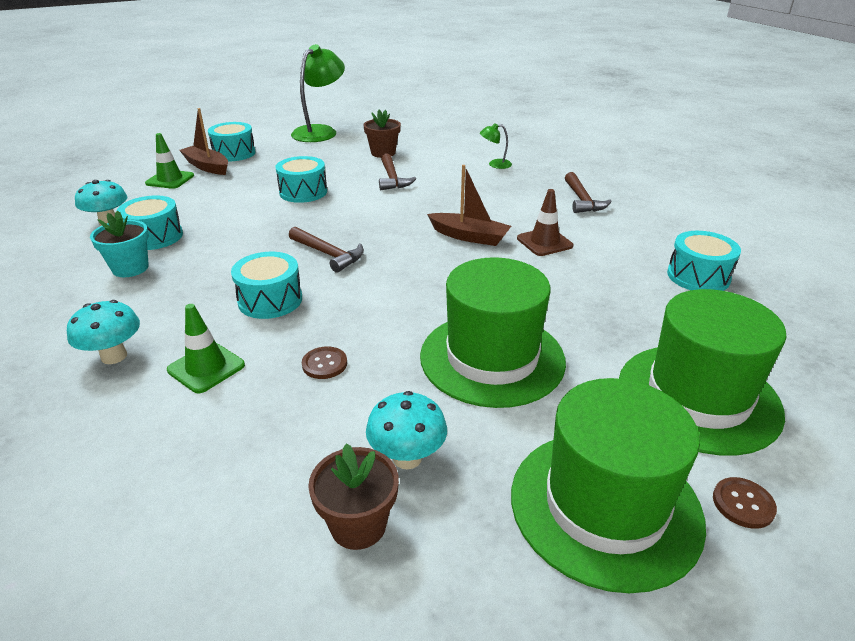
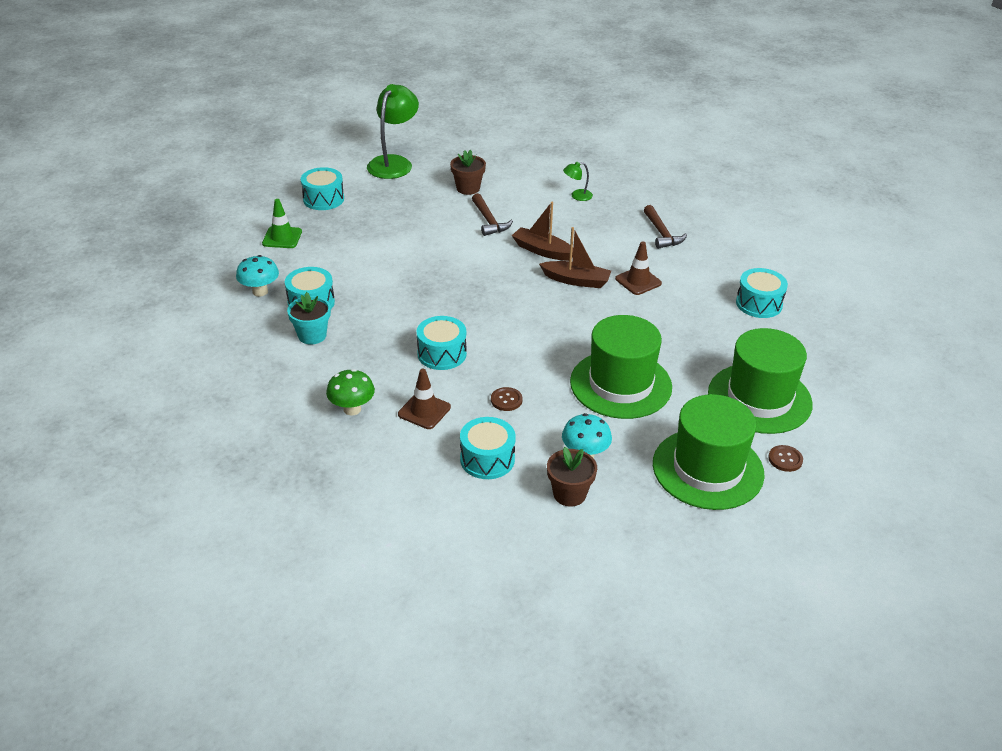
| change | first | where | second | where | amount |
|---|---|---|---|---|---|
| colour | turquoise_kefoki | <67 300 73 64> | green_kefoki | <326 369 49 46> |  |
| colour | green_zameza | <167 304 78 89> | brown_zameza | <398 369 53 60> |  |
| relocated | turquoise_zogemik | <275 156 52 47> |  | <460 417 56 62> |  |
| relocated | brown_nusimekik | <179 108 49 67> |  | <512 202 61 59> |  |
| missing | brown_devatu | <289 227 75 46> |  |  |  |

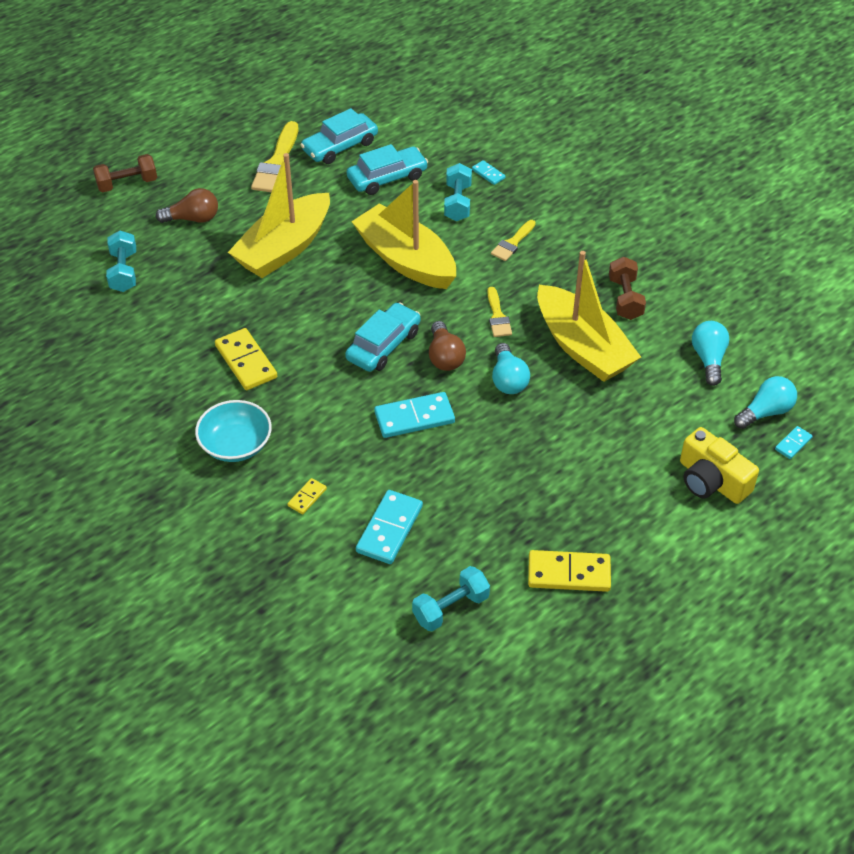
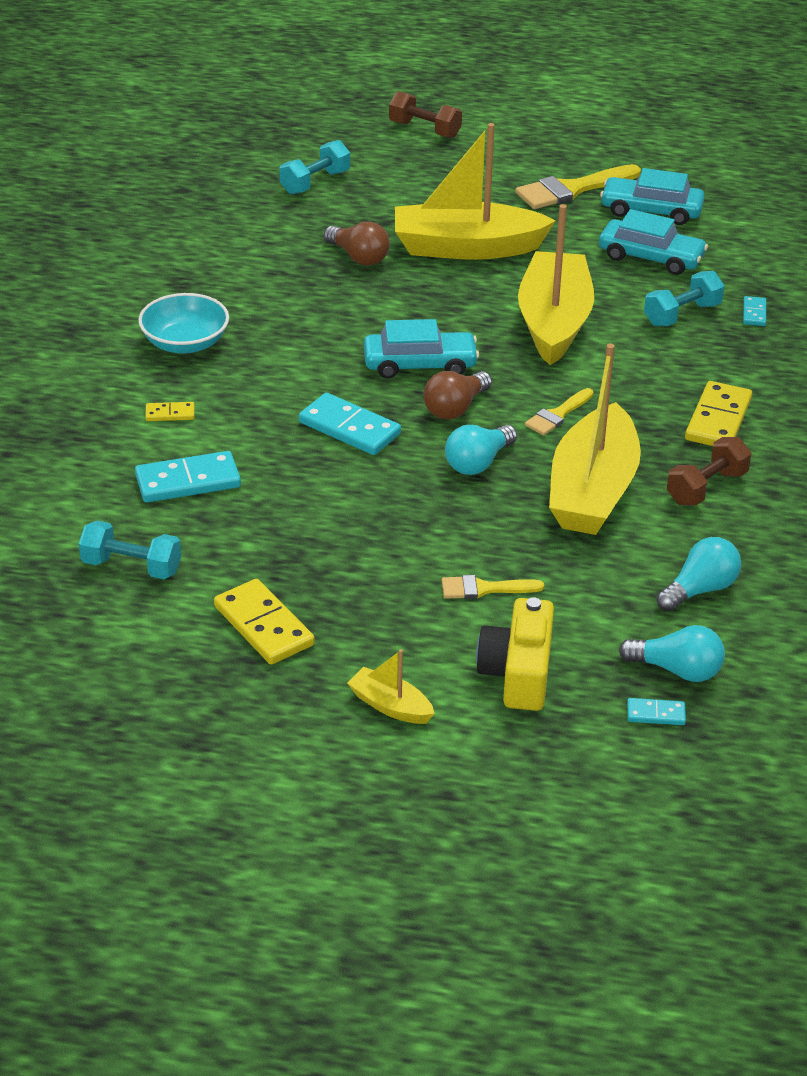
| change | first | where | second | where | amount |
|---|---|---|---|---|---|
| relocated | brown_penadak | <156 188 62 35> |  | <324 221 66 45> |  |
| appeared |  |  | yellow_nusimekik | <347 649 88 75> |  |
| relocated | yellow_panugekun | <491 220 45 41> |  | <442 575 102 24> |  |
| relocated | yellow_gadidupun | <215 328 62 62> |  | <685 381 67 65> |  |

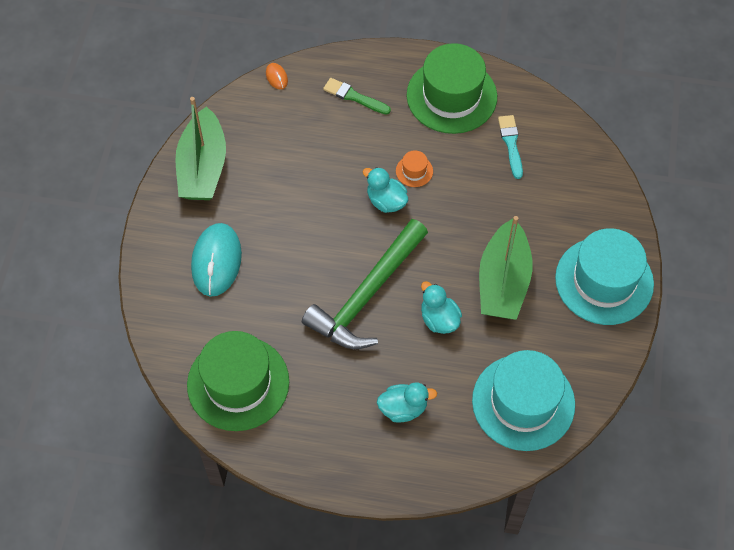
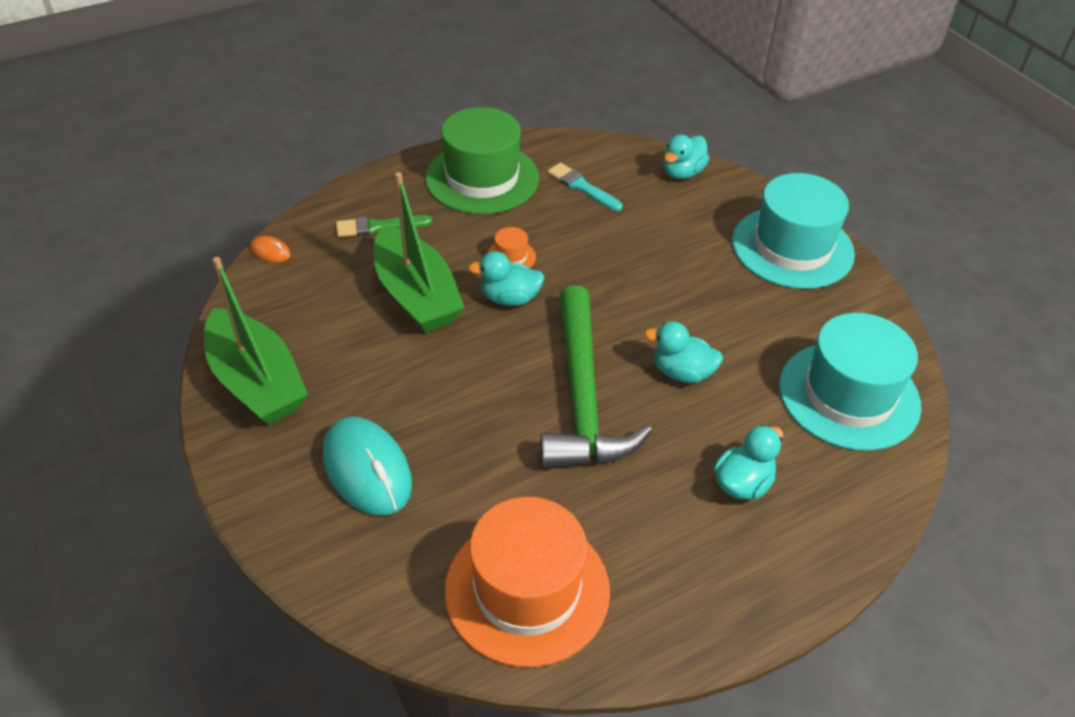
| change | first | where | second | where | amount |
|---|---|---|---|---|---|
| relocated | green_nusimekik | <479 216 54 104> |  | <374 172 91 161> |  |
| colour | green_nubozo | <187 331 102 100> | orange_nubozo | <444 497 166 170> |  |
| appeared |  |  | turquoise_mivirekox | <663 134 46 45> |  |

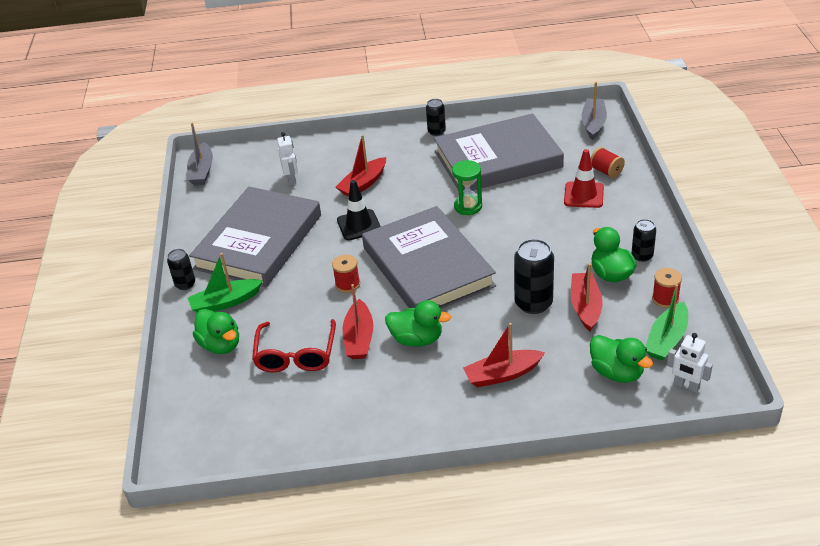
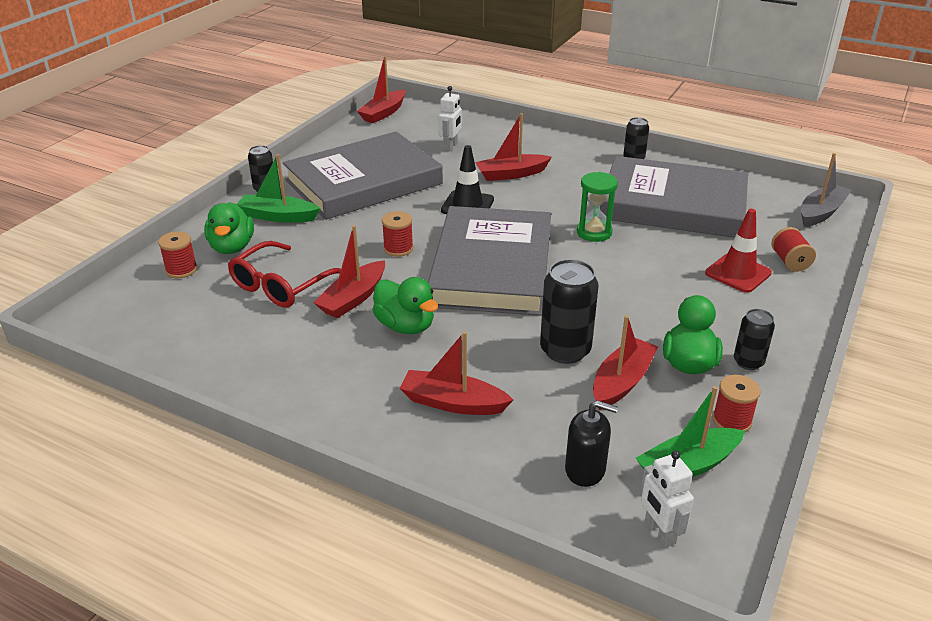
| change | first | where | second | where | amount |
|---|---|---|---|---|---|
| appeared |  |  | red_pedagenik | <158 231 39 47> |  |
| colour | grey_nusimekik | <187 123 26 62> | red_nusimekik | <357 56 49 67> |  |
| exchanged | green_mivirekox | <590 335 63 48> | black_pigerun | <565 400 53 87> |  |

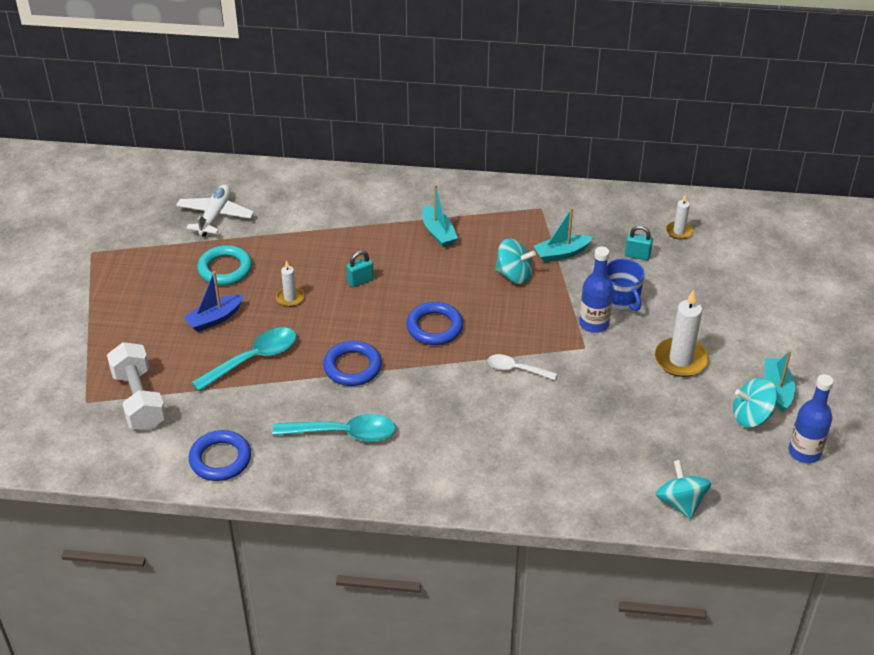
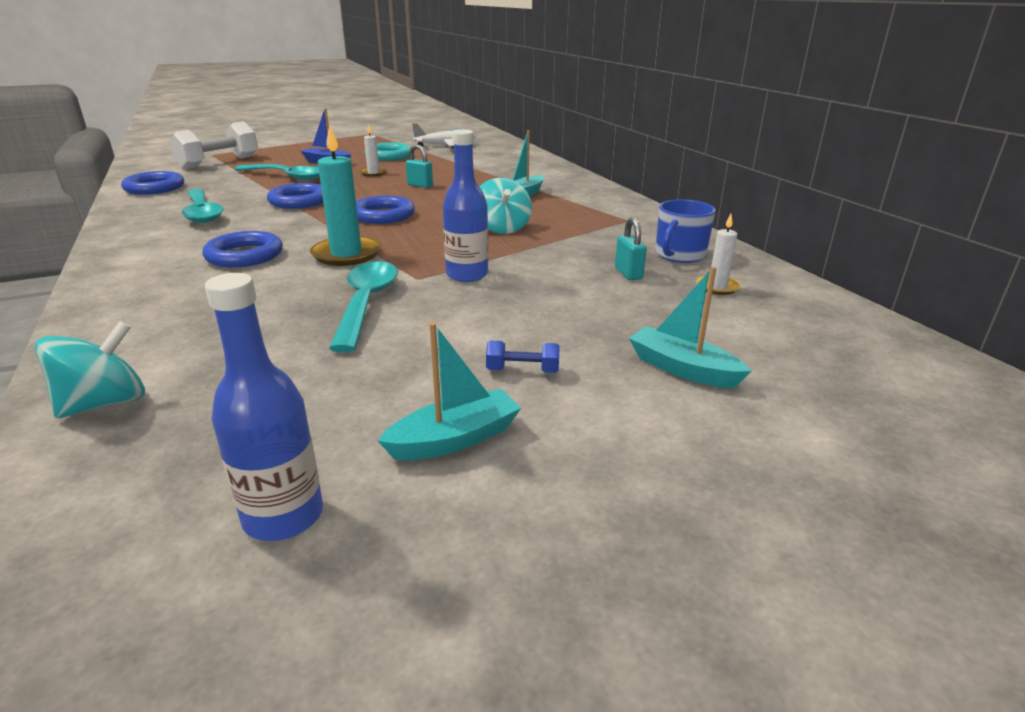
| change | first | where | second | where | amount |
|---|---|---|---|---|---|
| appeared |  |  | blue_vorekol | <202 231 81 37> |  |
| exchanged | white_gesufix | <488 354 69 26> | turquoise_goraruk | <310 125 71 141> |  |
| appeared |  |  | turquoise_gesufix | <329 261 69 91> |  |
| appeared |  |  | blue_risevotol | <486 340 74 33> |  |
| relocated | turquoise_nusimekik | <534 208 59 54> |  | <629 267 122 121> |  |
| relocated | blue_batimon | <607 259 38 52> |  | <655 199 61 64> |  |
| missing | white_goraruk | <655 290 54 87> |  |  |  |
| missing | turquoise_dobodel | <733 378 45 49> |  |  |  |

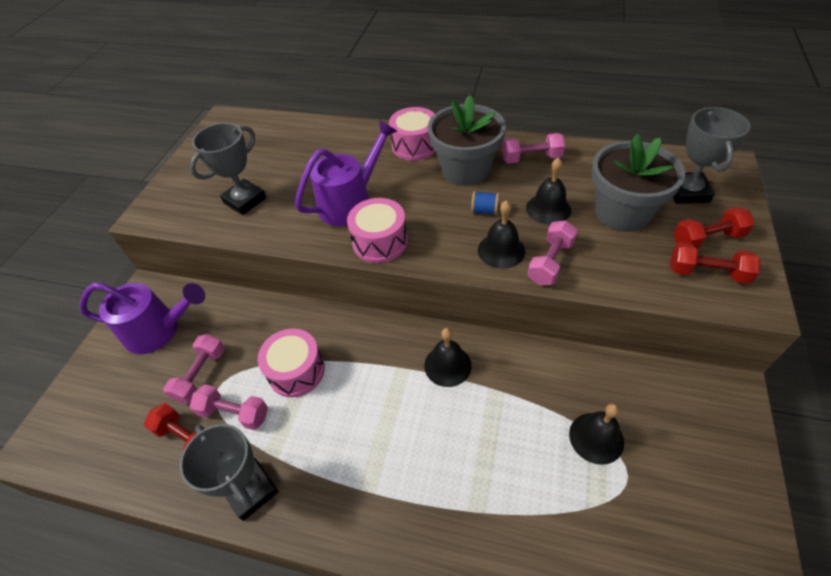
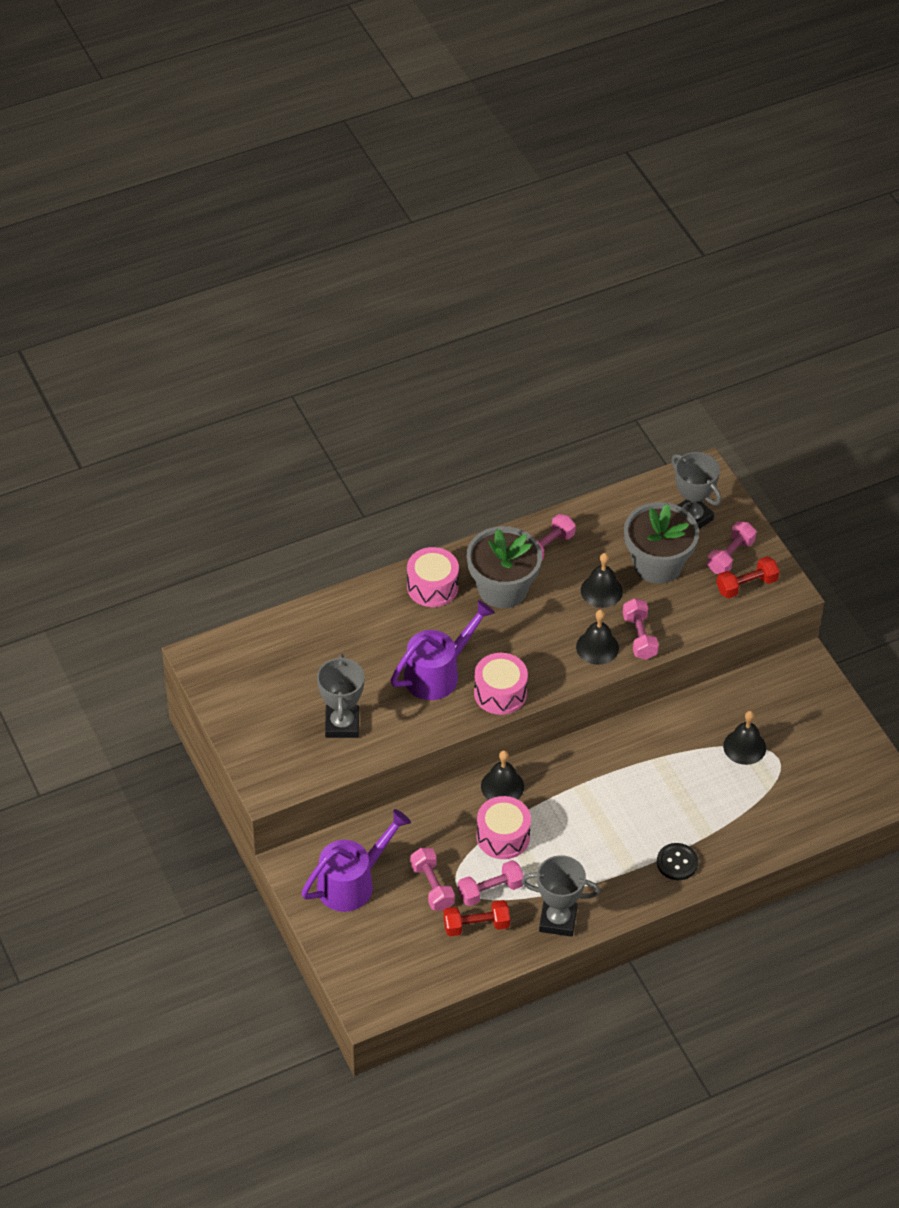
| change | first | where | second | where | amount |
|---|---|---|---|---|---|
| spun | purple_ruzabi | <295 120 102 106> |  | <391 600 104 100> | 45 degrees clockwise |
| relocated | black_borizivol | <424 328 48 59> |  | <481 750 43 50> |  |
| appeared |  |  | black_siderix | <657 843 41 37> |  |
| colour | red_risevotol | <673 207 82 42> | pink_risevotol | <707 521 49 53> |  |
| missing | blue_pedagenik | <471 191 28 24> |  |  |  |

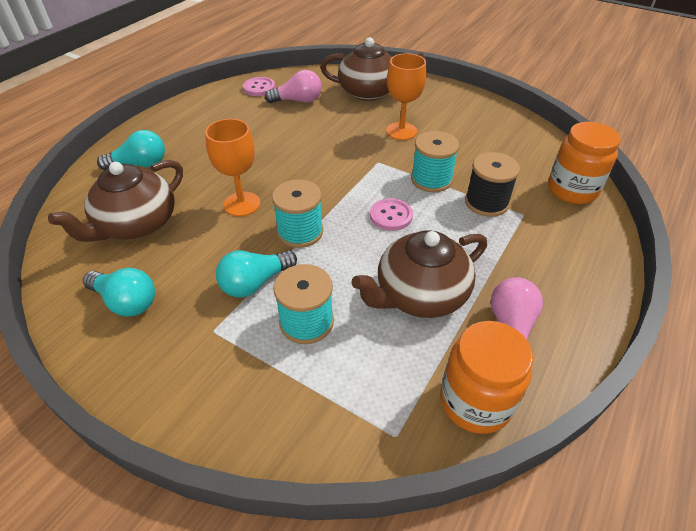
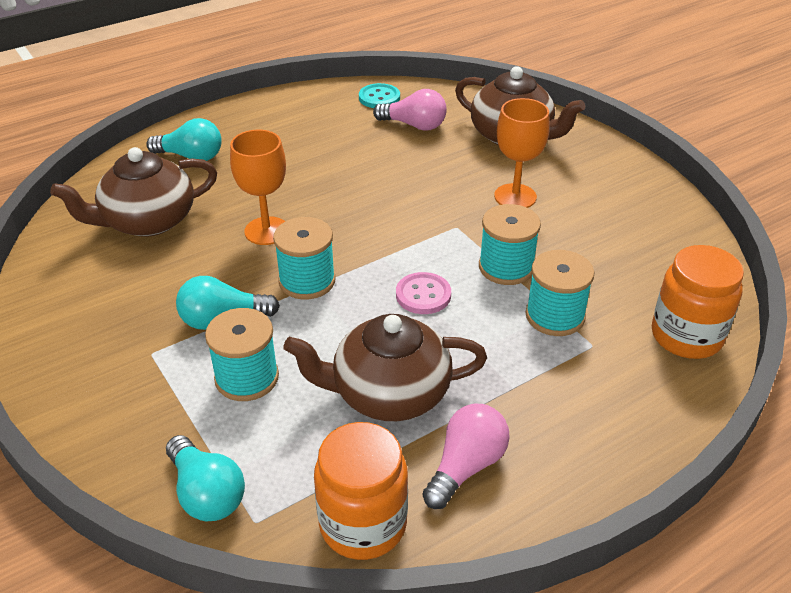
| change | first | where | second | where | amount |
|---|---|---|---|---|---|
| relocated | turquoise_penadak | <83 268 72 49> |  | <166 435 79 86> |  |
| colour | pink_siderix | <243 77 32 19> | turquoise_siderix | <359 83 41 25> |  |
| colour | black_pedagenik | <465 152 55 65> | turquoise_pedagenik | <525 250 69 86> |  |

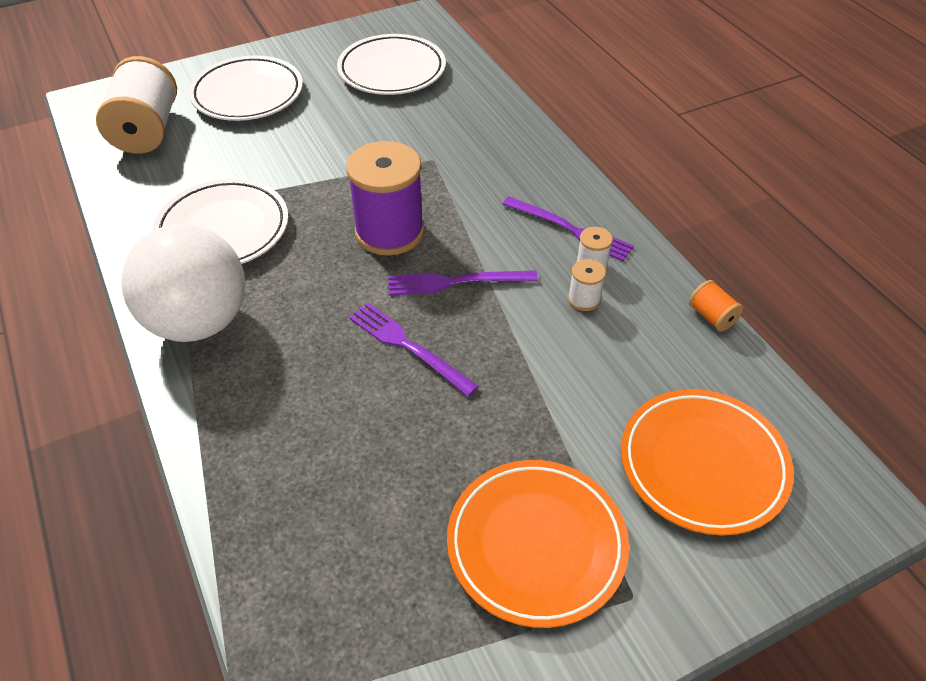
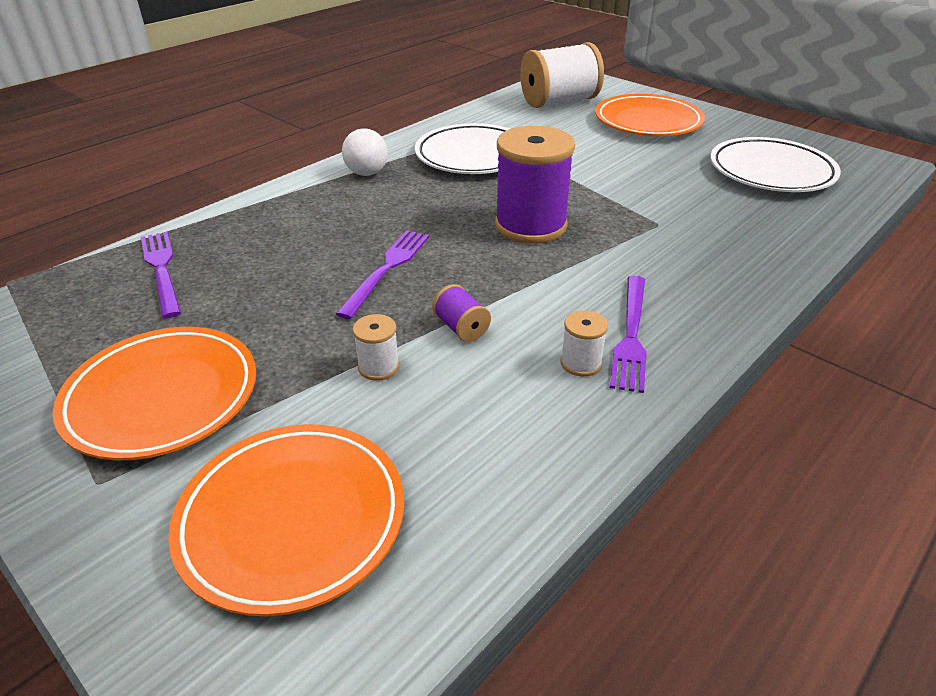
| change | first | where | second | where | amount |
|---|---|---|---|---|---|
| relocated | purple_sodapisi | <388 270 150 25> |  | <141 232 40 86> |  |
| size | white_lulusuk | <121 224 124 118> |  | <342 128 46 48> | x0.48 |
| relocated | white_pedagenik | <568 259 38 52> |  | <353 314 47 67> |  |
| appeared |  |  | purple_pedagenik | <432 284 59 58> |  |
| colour | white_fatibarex | <189 56 114 65> | orange_fatibarex | <595 94 110 42> |  |
| missing | orange_pedagenik | <689 280 55 52> |  |  |  |

